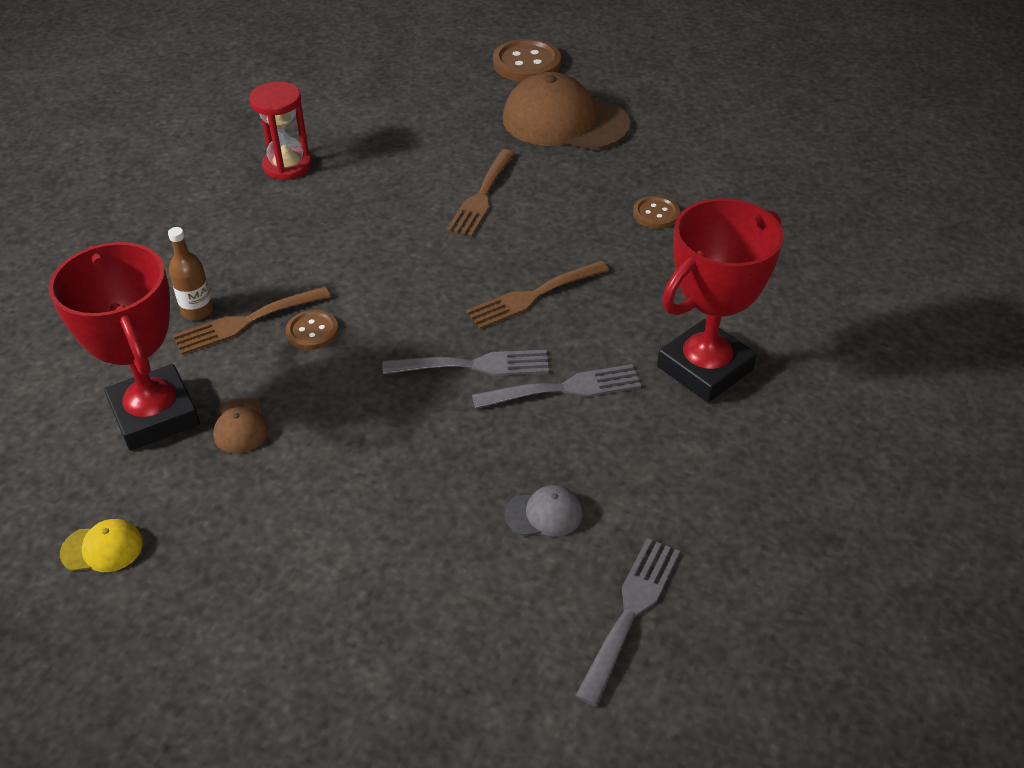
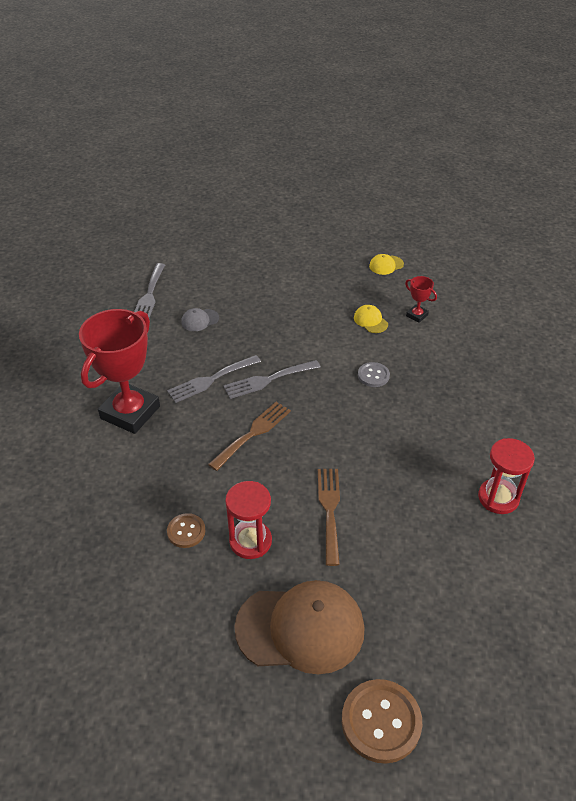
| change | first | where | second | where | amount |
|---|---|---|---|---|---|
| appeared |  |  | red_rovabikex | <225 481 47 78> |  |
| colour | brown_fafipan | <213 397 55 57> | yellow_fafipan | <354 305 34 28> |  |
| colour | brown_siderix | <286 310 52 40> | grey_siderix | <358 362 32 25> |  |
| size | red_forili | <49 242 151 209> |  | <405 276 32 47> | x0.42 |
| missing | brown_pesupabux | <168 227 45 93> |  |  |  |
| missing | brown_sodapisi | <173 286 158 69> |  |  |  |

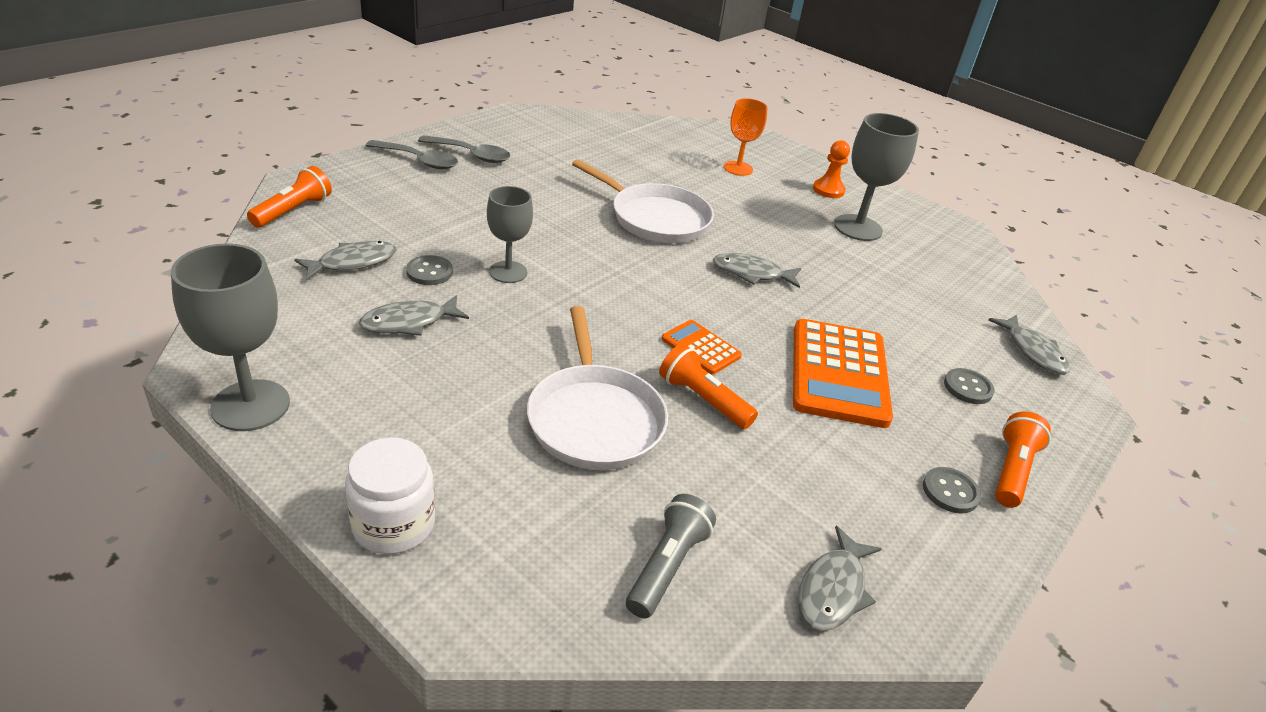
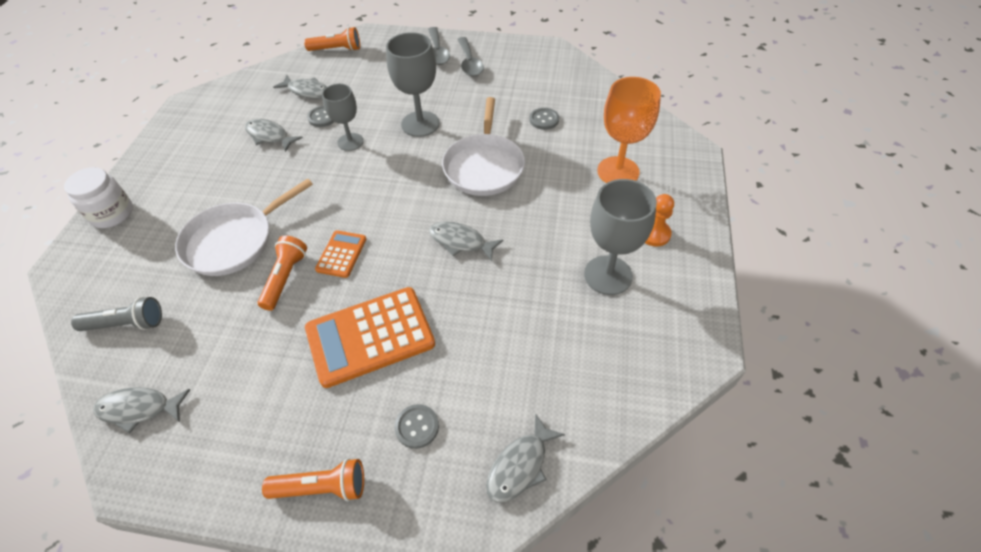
| change | first | where | second | where | amount |
|---|---|---|---|---|---|
| relocated | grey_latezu | <171 244 119 187> |  | <386 32 54 105> |  |
| spun | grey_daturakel | <713 253 88 35> |  | <429 221 74 40> | 45 degrees counterclockwise |
| relocated | grey_siderix | <923 467 58 46> |  | <529 108 30 22> |  |
| size | orange_latezu | <724 98 44 78> |  | <597 77 64 106> | x1.52 |

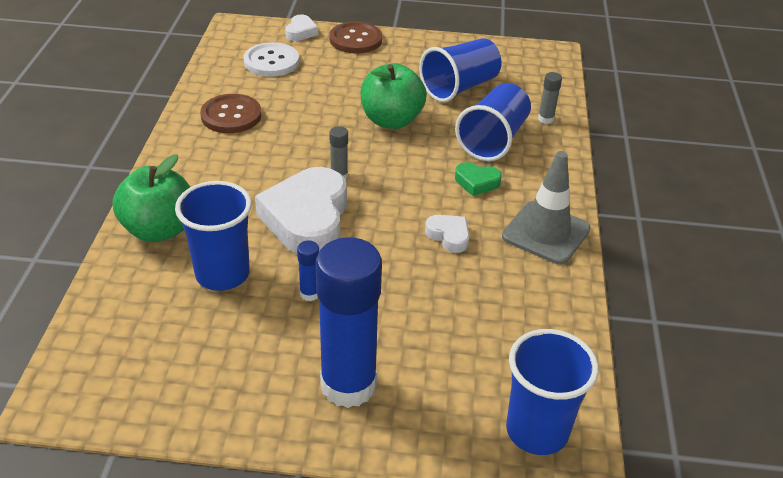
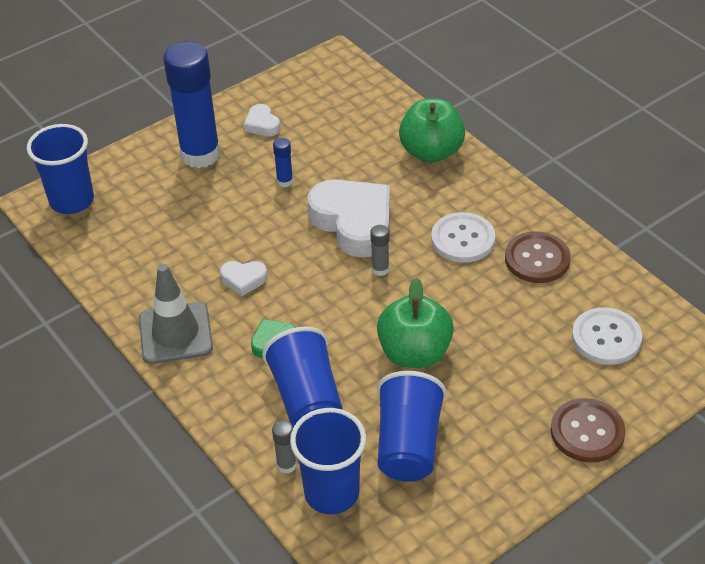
| change | first | where | second | where | amount |
|---|---|---|---|---|---|
| relocated | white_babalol | <285 14 33 27> |  | <244 104 37 32> |  |
| relocated | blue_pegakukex | <175 181 77 110> |  | <290 408 76 106> |  |
| appeared |  |  | white_siderix | <431 212 64 51> |  |

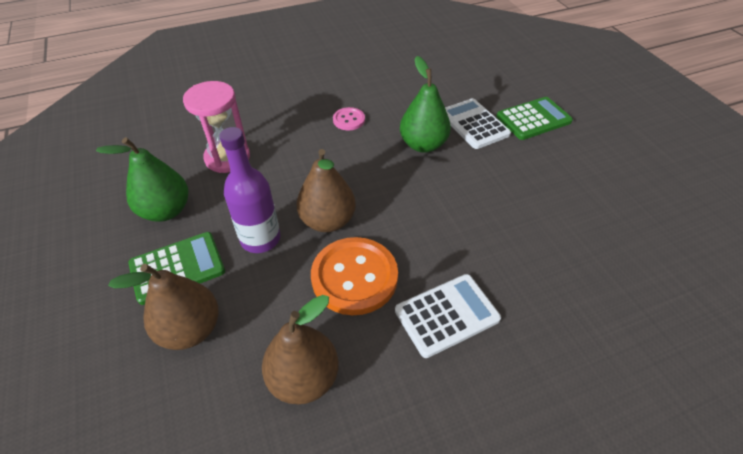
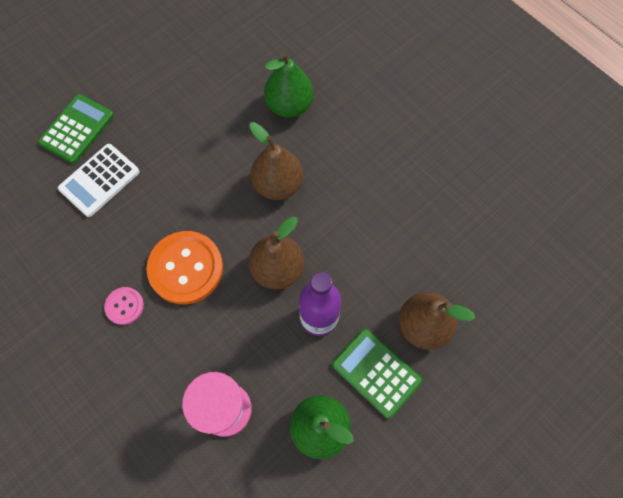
| change | first | where | second | where | amount |
|---|---|---|---|---|---|
| spun | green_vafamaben | <496 97 77 43> |  | <38 94 76 70> | 75 degrees clockwise |
| relocated | orange_siderix | <311 237 87 78> |  | <147 231 76 73> |  |
| relocated | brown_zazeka | <262 295 77 110> |  | <249 122 54 78> |  |
| relocated | green_zazeka | <400 56 51 97> |  | <264 53 50 65> |  |
| missing | white_vafamaben | <395 274 106 84> |  |  |  |

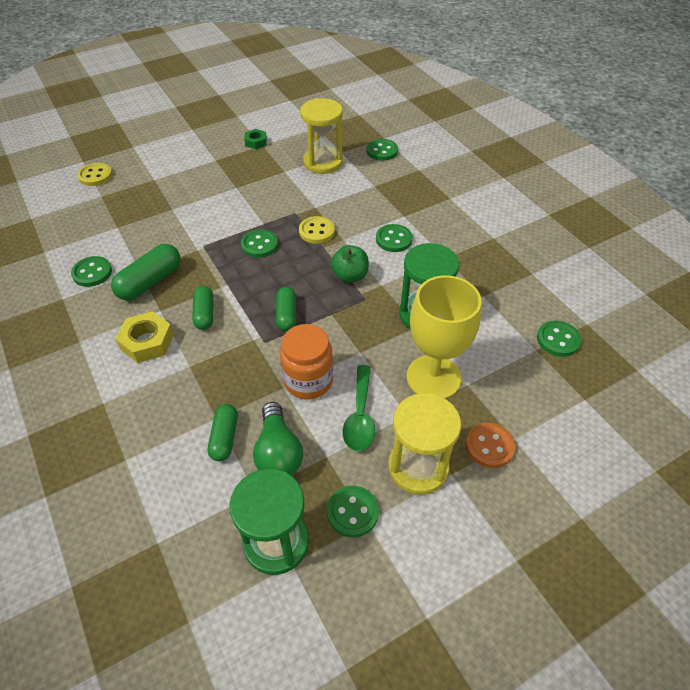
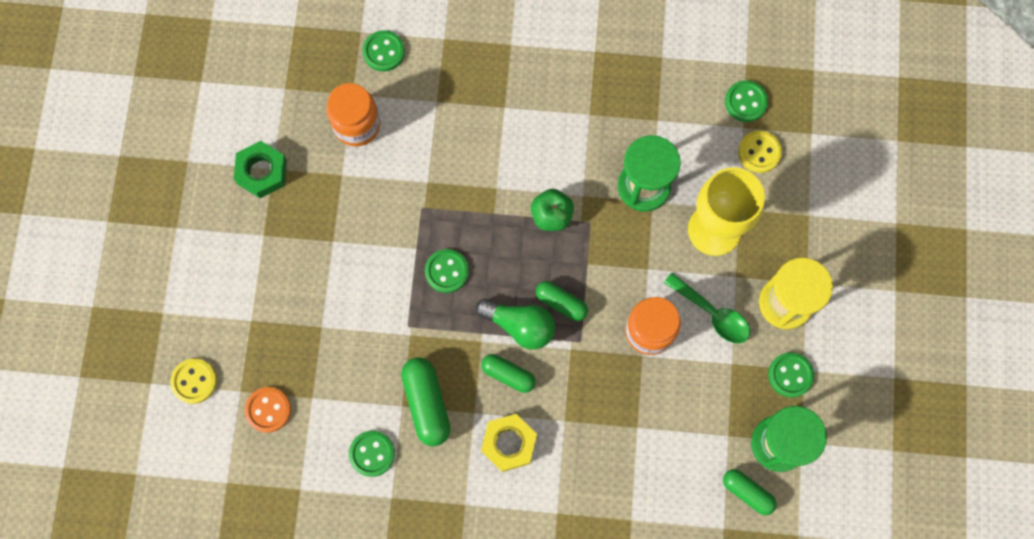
| change | first | where | second | where | amount |
|---|---|---|---|---|---|
| size | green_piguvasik | <244 129 23 20> |  | <234 141 53 57> | x1.62 |
| relocated | orange_siderix | <466 423 49 45> |  | <245 387 46 46> |  |
| exchanged | yellow_rovabikex | <300 98 43 76> | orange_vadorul | <327 83 53 63> |  |
| relocated | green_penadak | <253 402 50 73> |  | <475 299 80 51> |  |
| relocated | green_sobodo | <208 404 30 57> |  | <723 469 54 46> |  |
| relocated | yellow_siderix | <299 216 36 28> |  | <738 131 44 42> |  |
| missing | green_siderix | <376 224 36 28> |  |  |  |

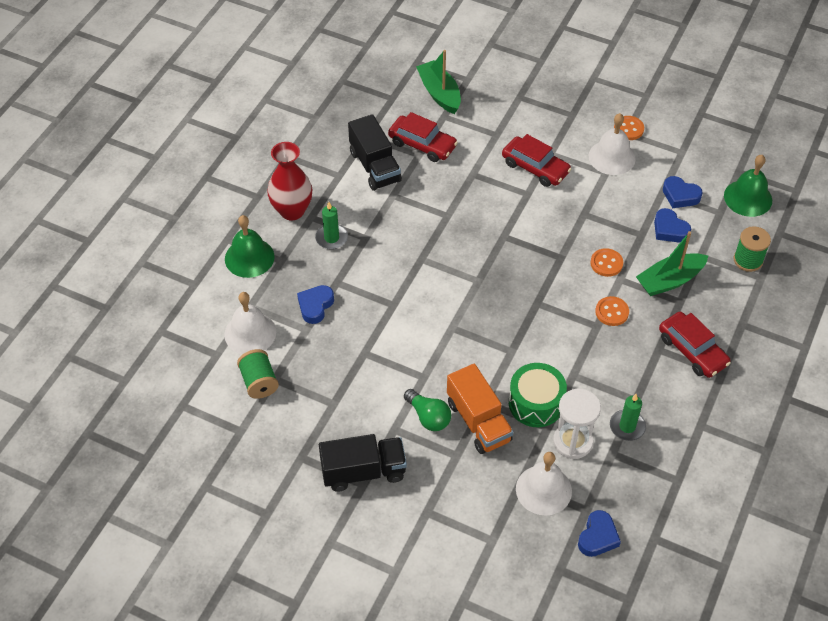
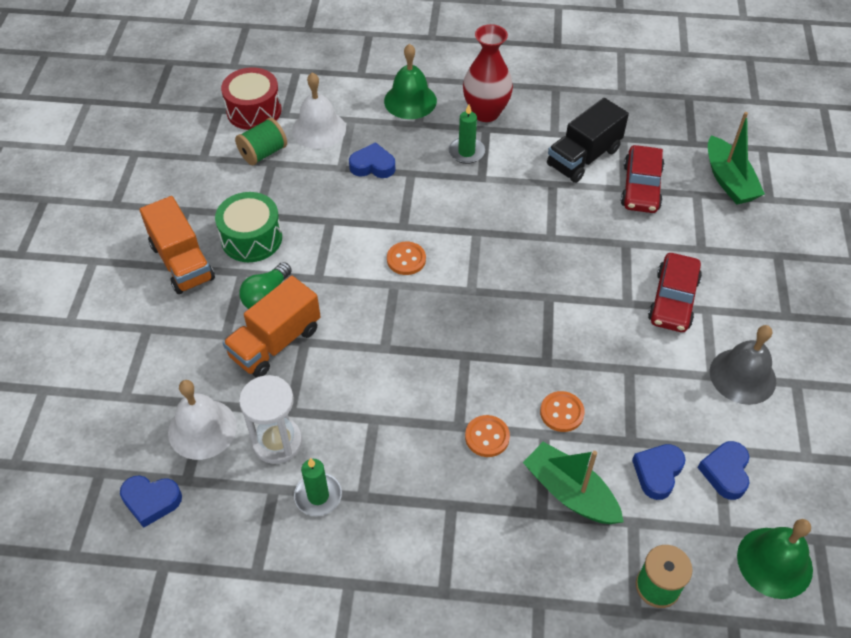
| change | first | where | second | where | amount |
|---|---|---|---|---|---|
| colour | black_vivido | <319 434 88 58> | orange_vivido | <140 196 75 98> |  |
| relocated | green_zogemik | <509 363 58 64> |  | <215 192 67 70> |  |
| appeared |  |  | red_zogemik | <221 67 61 63> |  |
| relocated | orange_siderix | <614 116 30 24> |  | <387 242 39 33> |  |
| spun | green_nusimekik | <416 50 45 64> |  | <708 112 57 93> | 120 degrees clockwise |
| colour | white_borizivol | <589 113 47 62> | grey_borizivol | <710 325 66 80> |  |
| missing | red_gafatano | <659 312 72 66> |  |  |  |

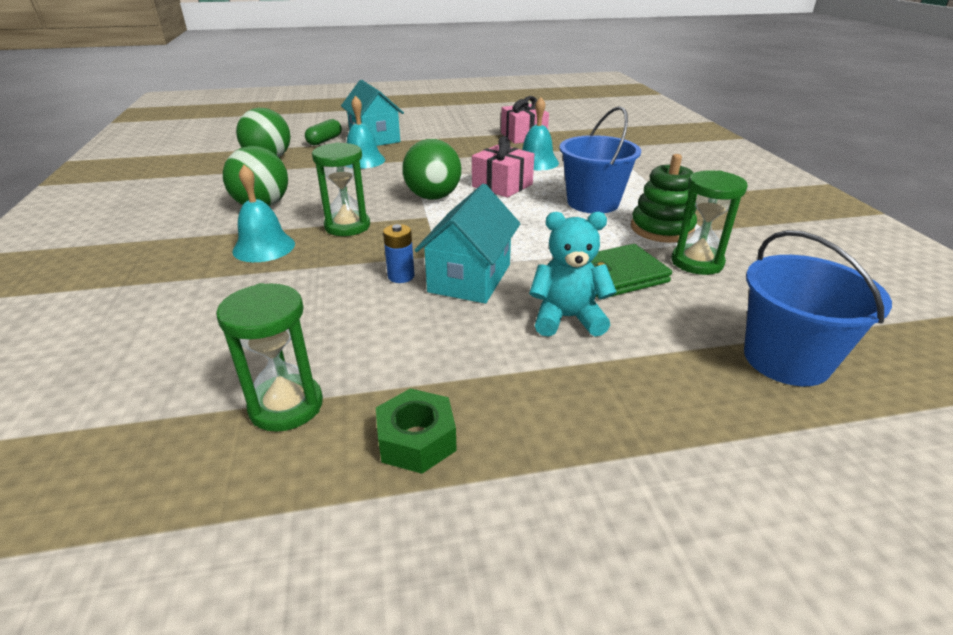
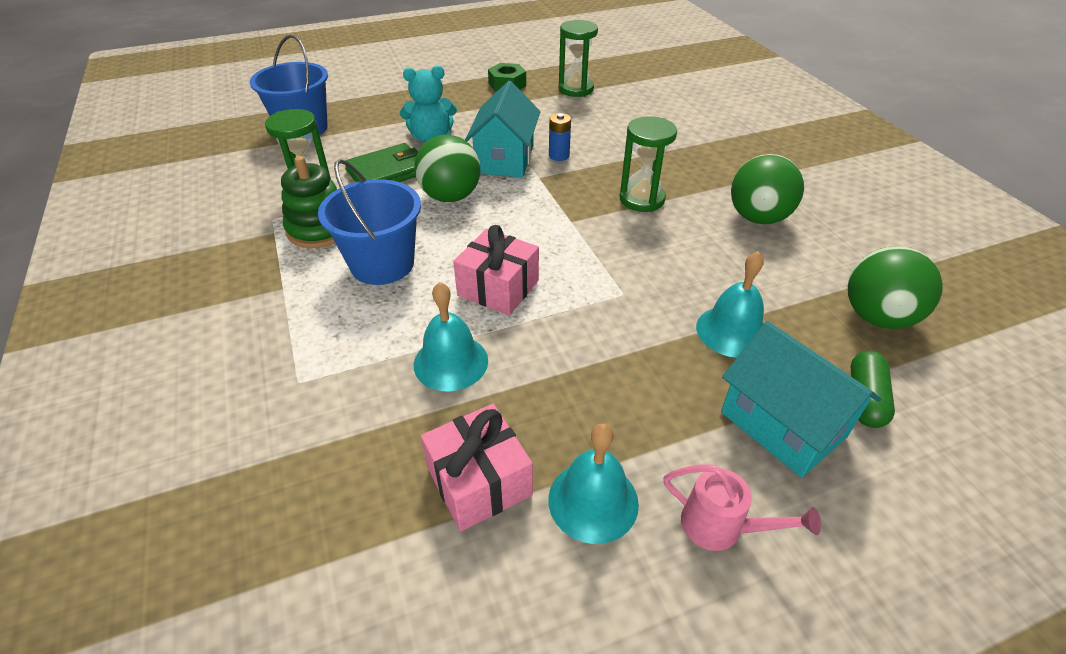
| change | first | where | second | where | amount |
|---|---|---|---|---|---|
| relocated | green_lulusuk | <402 139 59 61> |  | <414 134 66 68> |  |
| relocated | turquoise_borizivol | <232 165 63 97> |  | <548 424 91 120> |  |
| appeared |  |  | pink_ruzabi | <663 464 158 87> |  |

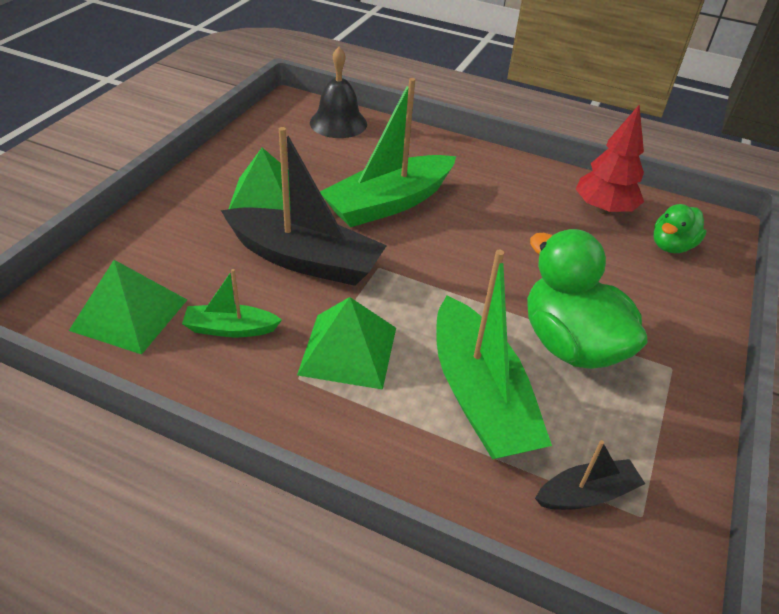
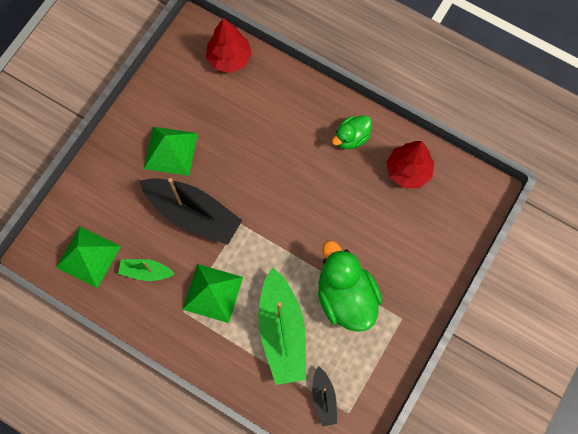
| change | first | where | second | where | amount |
|---|---|---|---|---|---|
| exchanged | black_borizivol | <310 47 57 91> | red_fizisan | <206 18 46 55> |  |
| spun | black_nusimekik | <535 440 110 70> |  | <312 366 25 61> | 90 degrees clockwise |
| relocated | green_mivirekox | <653 204 54 49> |  | <332 116 40 33> |  |
| missing | green_nusimekik | <320 78 136 149> |  |  |  |

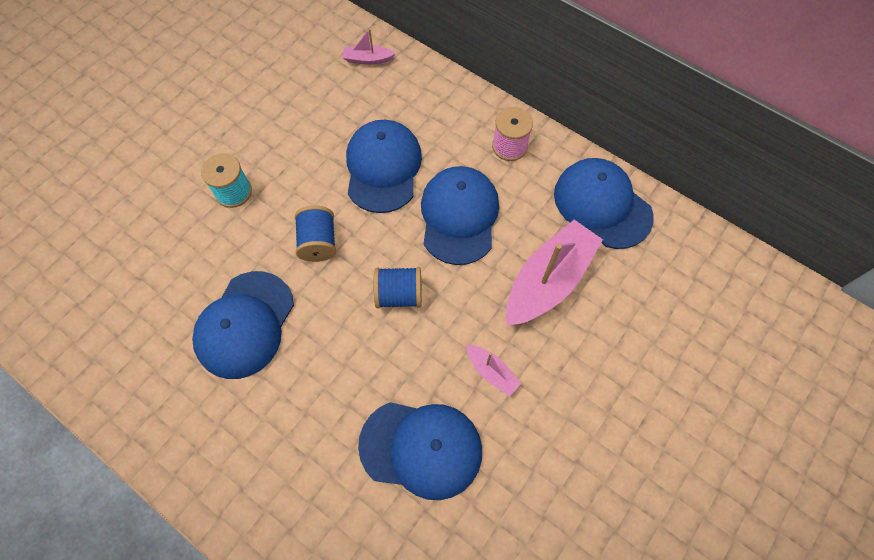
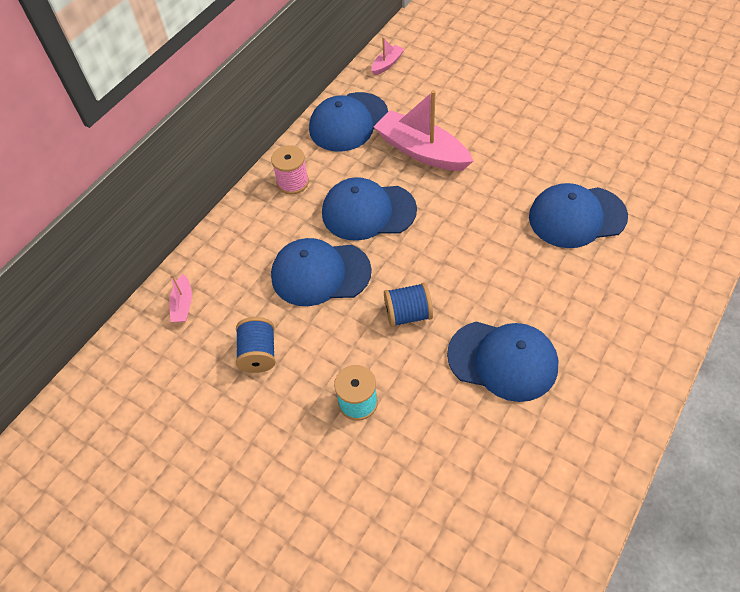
| change | first | where | second | where | amount |
|---|---|---|---|---|---|
| relocated | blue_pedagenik | <374 267 48 41> |  | <236 317 40 56> |  |
| relocated | pink_nusimekik | <466 345 55 51> |  | <371 37 33 38> |  |
| spun | blue_fafipan | <358 402 124 98> |  | <529 183 99 65> | 105 degrees counterclockwise |

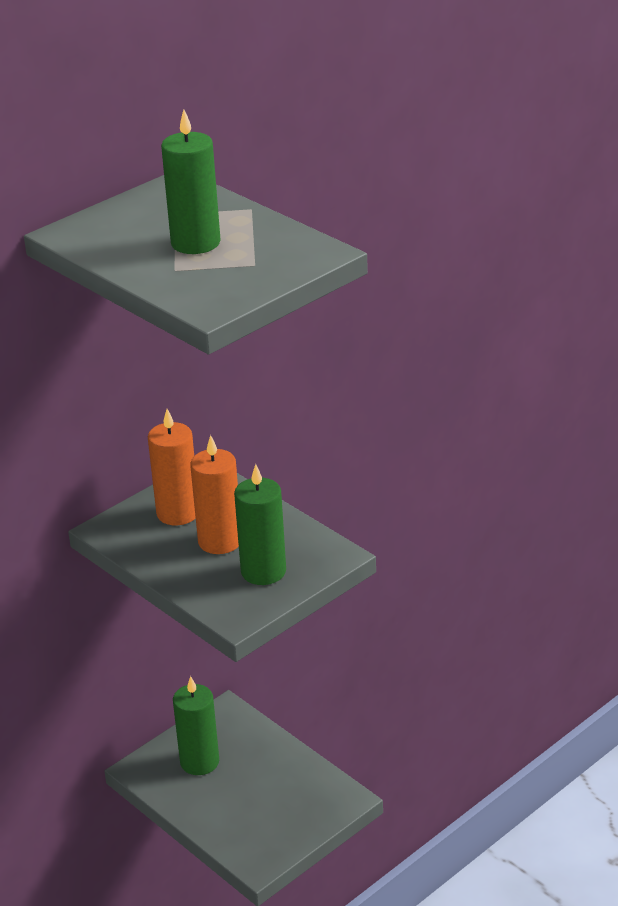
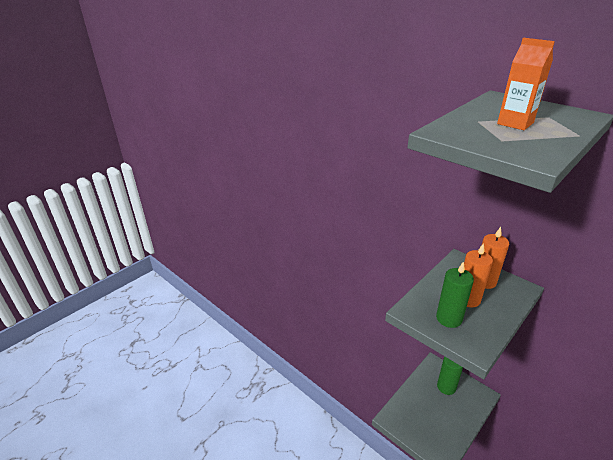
| change | first | where | second | where | amount |
|---|---|---|---|---|---|
| exchanged | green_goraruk | <161 110 60 144> | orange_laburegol | <497 38 58 92> |  |

